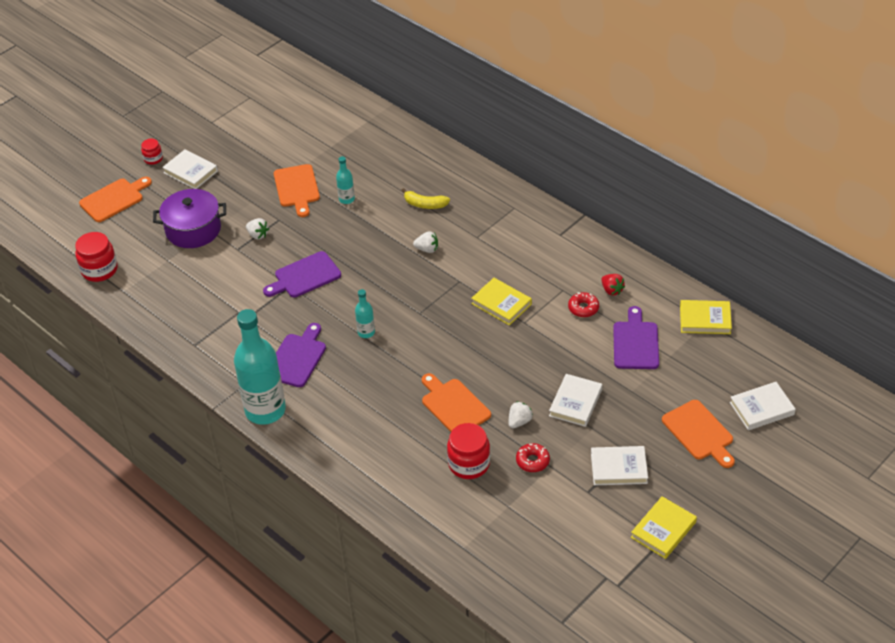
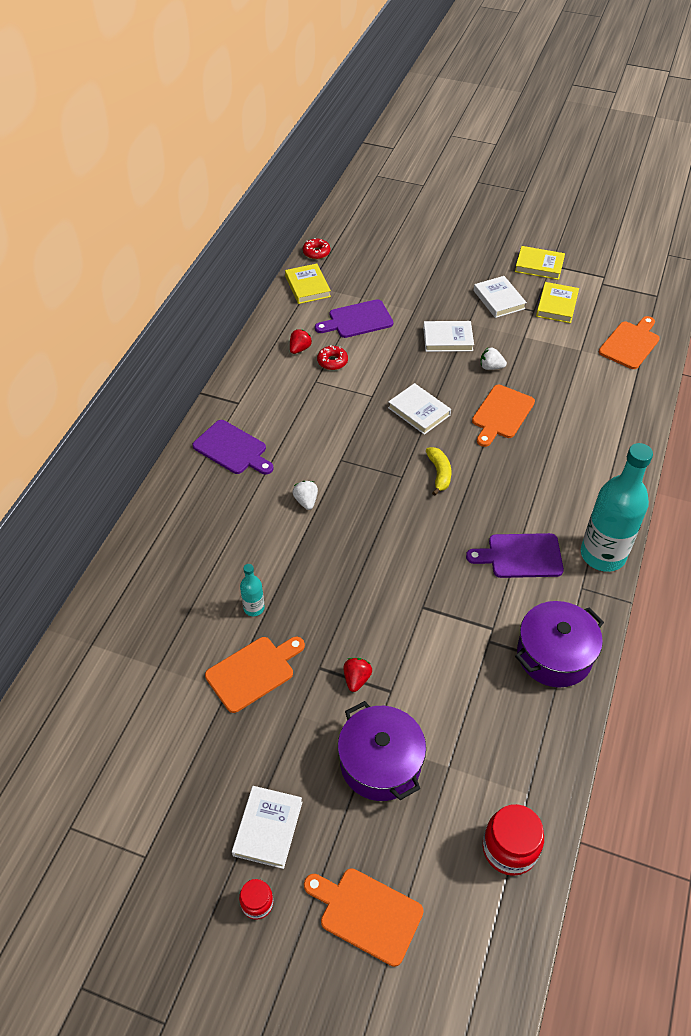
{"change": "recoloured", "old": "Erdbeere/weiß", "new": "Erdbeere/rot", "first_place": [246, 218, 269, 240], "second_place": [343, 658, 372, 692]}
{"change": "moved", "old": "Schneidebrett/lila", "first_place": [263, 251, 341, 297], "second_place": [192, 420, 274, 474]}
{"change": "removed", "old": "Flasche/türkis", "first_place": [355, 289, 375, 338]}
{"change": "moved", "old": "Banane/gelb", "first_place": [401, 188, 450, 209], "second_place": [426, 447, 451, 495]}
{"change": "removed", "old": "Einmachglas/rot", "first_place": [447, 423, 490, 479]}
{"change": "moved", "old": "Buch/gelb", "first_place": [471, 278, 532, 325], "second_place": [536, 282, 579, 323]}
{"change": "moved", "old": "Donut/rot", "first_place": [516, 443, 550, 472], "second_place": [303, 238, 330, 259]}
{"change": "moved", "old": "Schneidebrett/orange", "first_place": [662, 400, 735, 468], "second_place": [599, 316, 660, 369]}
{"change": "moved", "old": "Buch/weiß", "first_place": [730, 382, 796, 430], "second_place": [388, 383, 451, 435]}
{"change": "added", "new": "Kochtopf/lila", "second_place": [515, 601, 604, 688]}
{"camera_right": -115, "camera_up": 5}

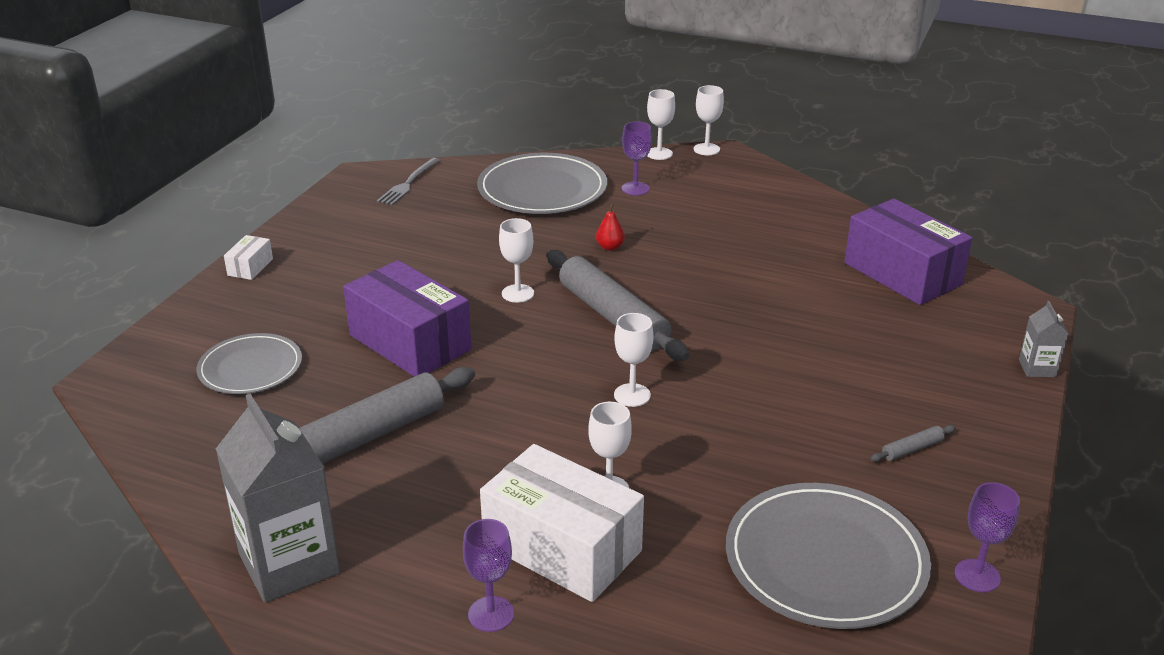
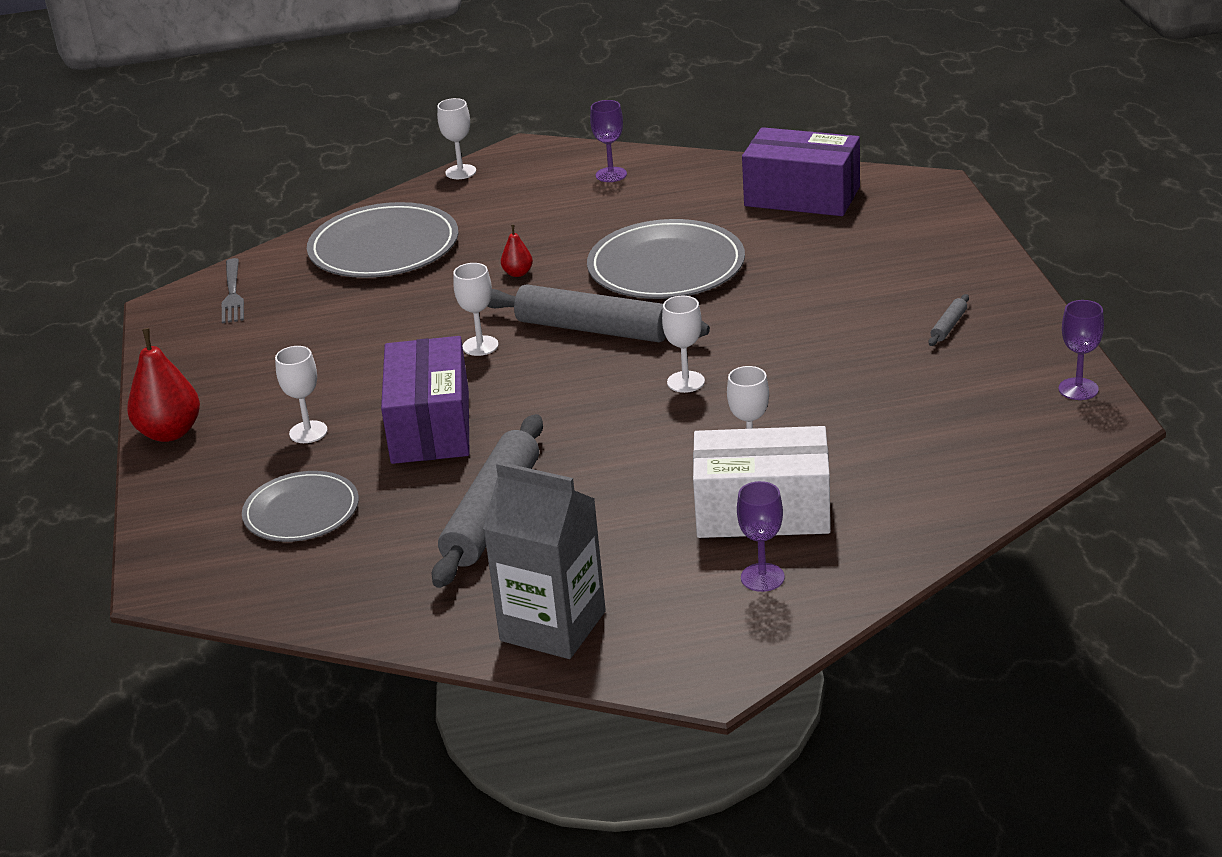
{"change": "replaced", "old": "Schachtel/weiß", "new": "Birne/rot", "first_place": [224, 235, 273, 280], "second_place": [127, 328, 200, 442]}
{"change": "turned", "old": "Schachtel/lila", "first_place": [343, 260, 472, 377], "second_place": [381, 336, 470, 464], "degrees": 75}
{"change": "moved", "old": "Kelch/lila", "first_place": [622, 121, 652, 196], "second_place": [590, 100, 627, 182]}
{"change": "moved", "old": "Kelch/weiß", "first_place": [694, 85, 724, 155], "second_place": [275, 346, 328, 443]}
{"change": "moved", "old": "Teller/grau", "first_place": [726, 483, 931, 629], "second_place": [587, 219, 745, 299]}
{"change": "removed", "old": "Getränkekarton/grau", "first_place": [1019, 301, 1069, 377]}
{"camera_right": -30, "camera_up": 0}

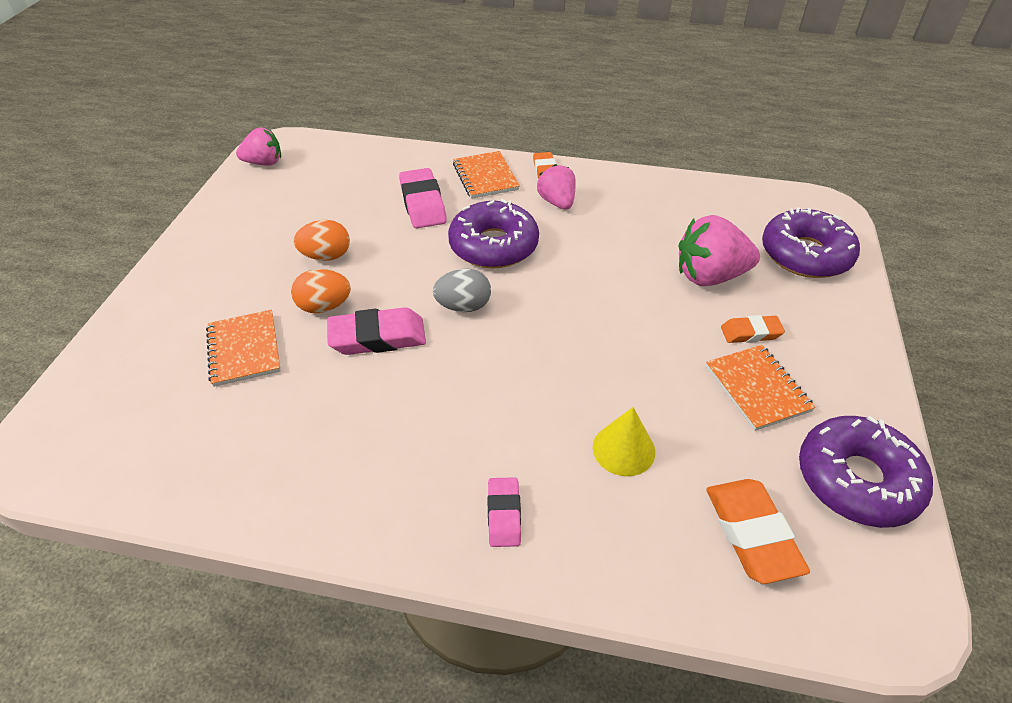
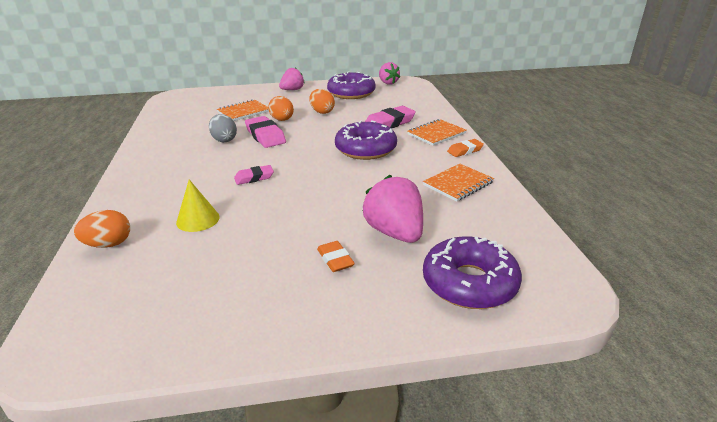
{"change": "moved", "old": "Ei/grau", "first_place": [433, 269, 491, 312], "second_place": [209, 114, 237, 142]}
{"change": "moved", "old": "Radiergummi/rosa", "first_place": [488, 477, 521, 547], "second_place": [234, 165, 274, 185]}
{"change": "moved", "old": "Erdbeere/rosa", "first_place": [537, 164, 576, 210], "second_place": [279, 68, 305, 90]}
{"change": "moved", "old": "Notizbuch/orange", "first_place": [706, 345, 816, 431], "second_place": [423, 164, 494, 201]}
{"change": "removed", "old": "Radiergummi/orange", "first_place": [706, 479, 810, 584]}
{"change": "moved", "old": "Donut/lila", "first_place": [799, 416, 933, 528], "second_place": [327, 71, 376, 99]}
{"change": "added", "new": "Ei/orange", "second_place": [74, 210, 130, 248]}
{"camera_right": 70, "camera_up": -15}

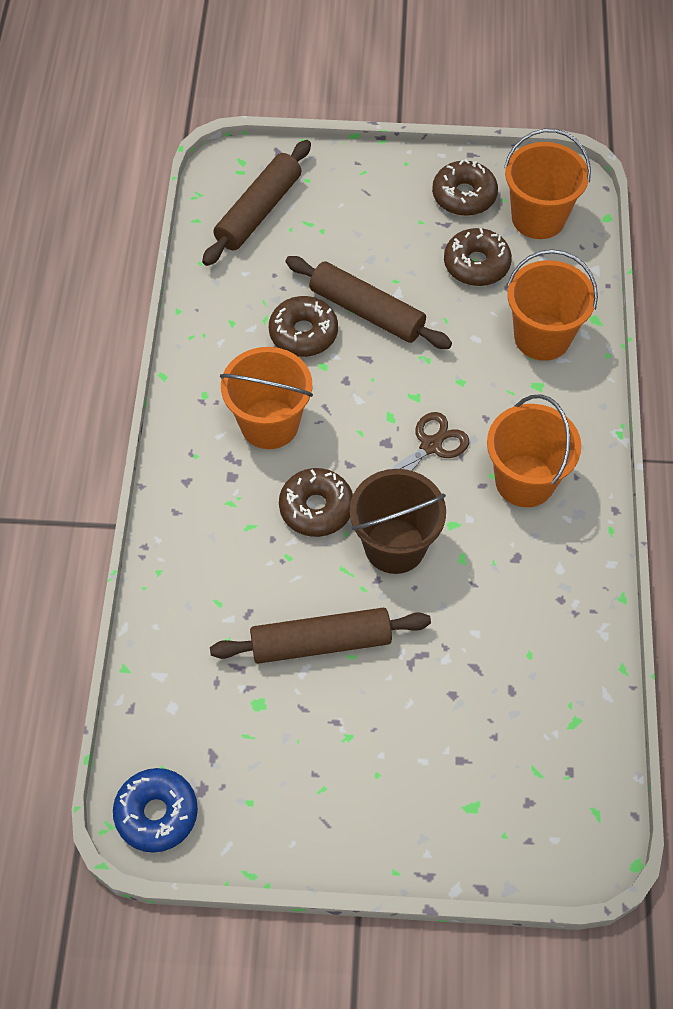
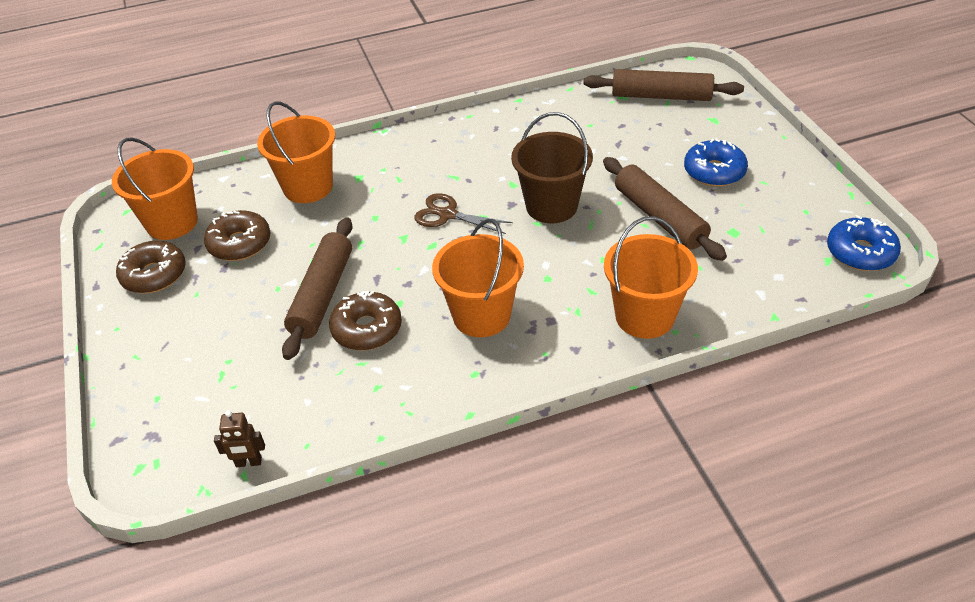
{"change": "moved", "old": "Nudelholz/braun", "first_place": [202, 140, 311, 266], "second_place": [583, 69, 744, 101]}
{"change": "removed", "old": "Donut/braun", "first_place": [279, 468, 353, 537]}
{"change": "moved", "old": "Eimer/orange", "first_place": [487, 394, 581, 507], "second_place": [604, 216, 698, 339]}
{"change": "added", "new": "Roboter/braun", "second_place": [214, 410, 265, 467]}
{"change": "added", "new": "Donut/blau", "second_place": [684, 138, 748, 187]}
{"camera_right": -110, "camera_up": -15}

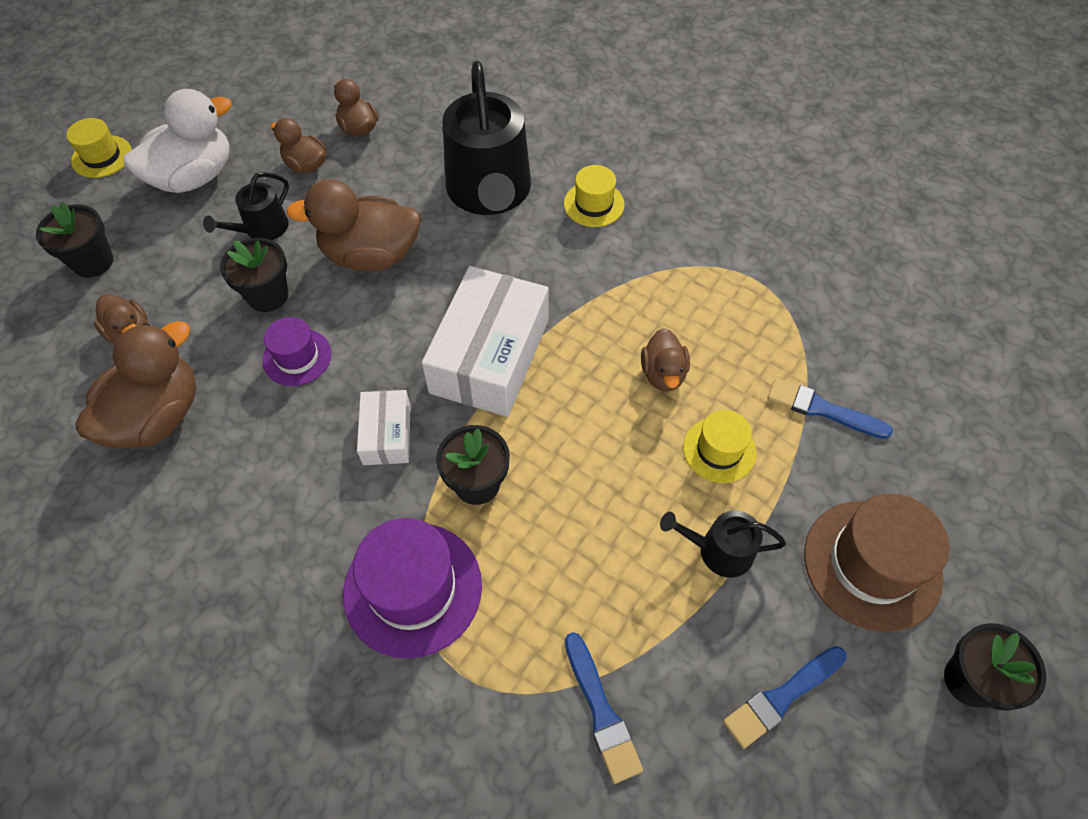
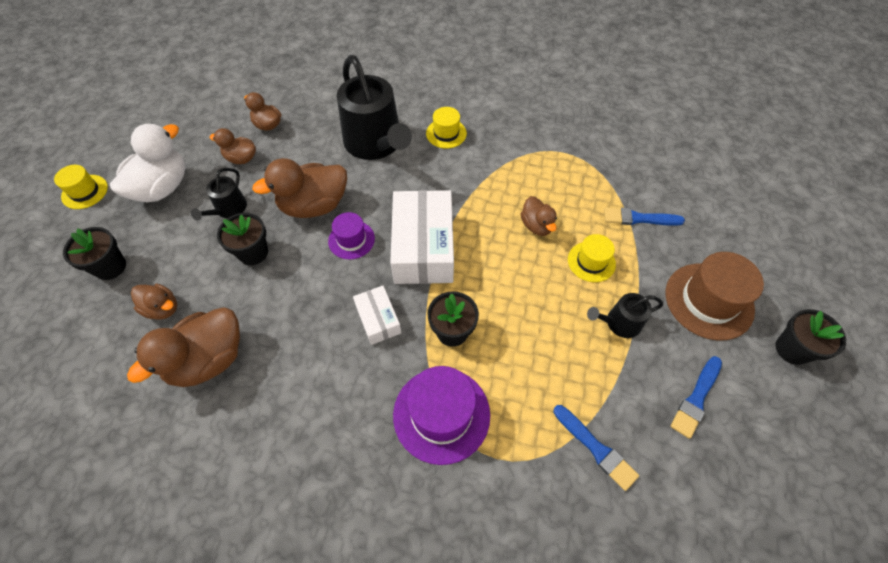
{"change": "turned", "old": "Ente/braun", "first_place": [76, 321, 196, 449], "second_place": [127, 307, 240, 387], "degrees": -150}
{"change": "moved", "old": "Hut/lila", "first_place": [262, 317, 332, 386], "second_place": [328, 212, 375, 259]}
{"camera_right": -20, "camera_up": 0}

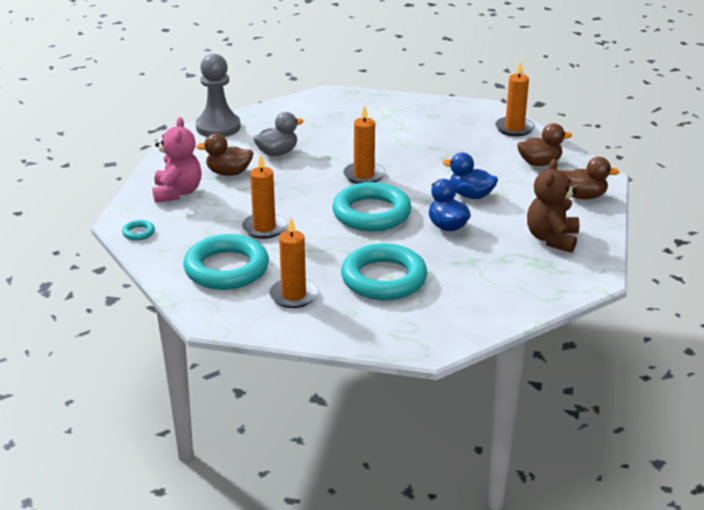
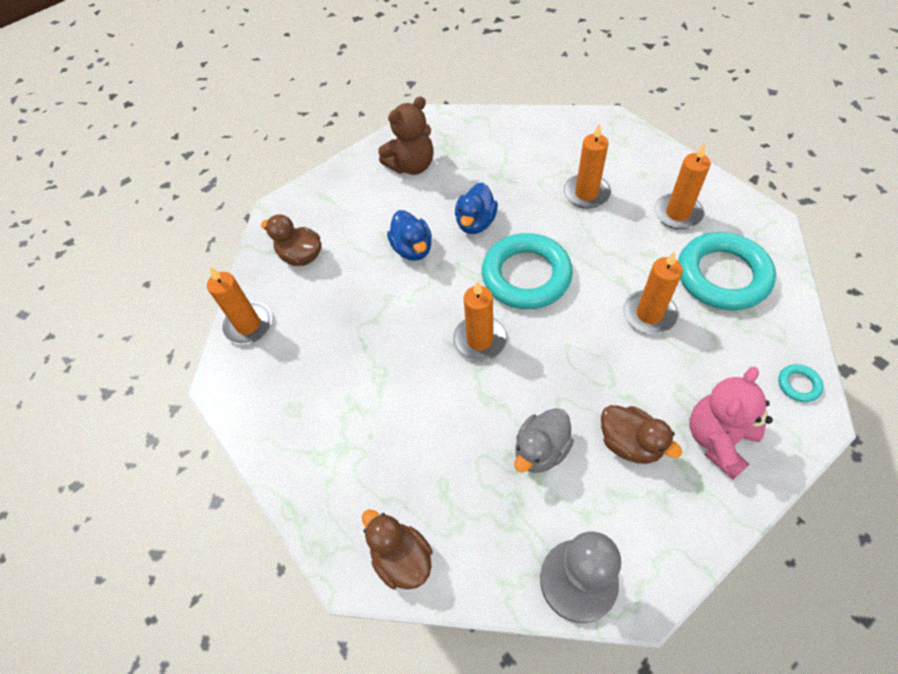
{"change": "turned", "old": "Ente/grau", "first_place": [253, 112, 304, 156], "second_place": [514, 408, 574, 473], "degrees": -60}
{"change": "replaced", "old": "Ring/türkis", "new": "Kerze/orange", "first_place": [341, 243, 427, 300], "second_place": [564, 124, 611, 209]}
{"change": "moved", "old": "Ente/braun", "first_place": [561, 157, 619, 199], "second_place": [362, 509, 433, 590]}
{"camera_right": -135, "camera_up": 25}

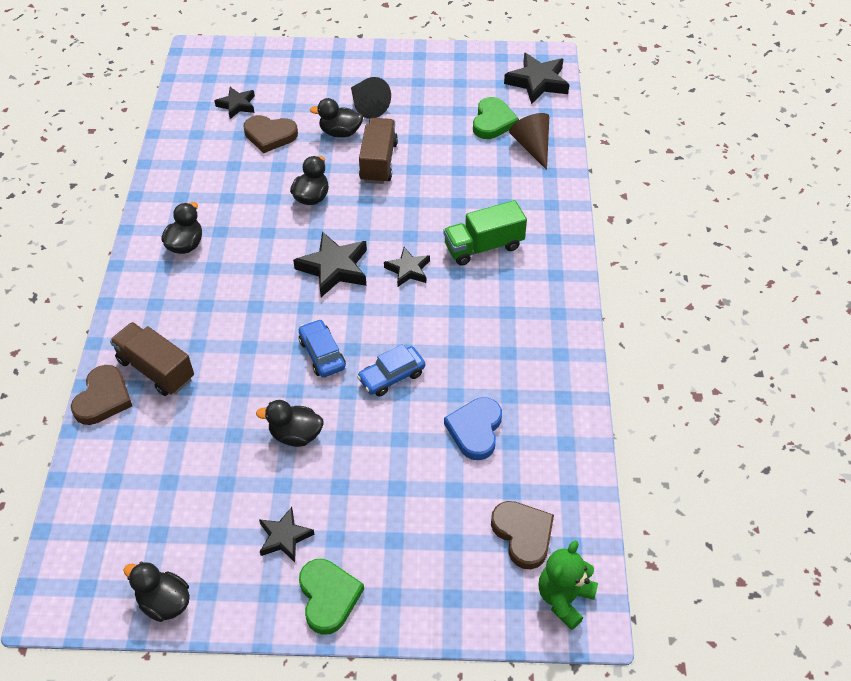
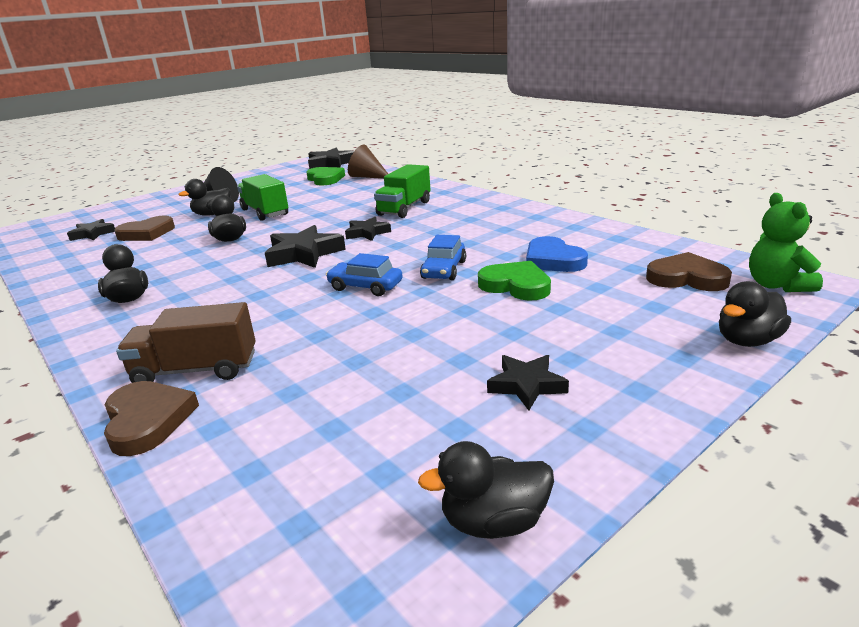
{"change": "moved", "old": "Ente/schwarz", "first_place": [256, 400, 324, 447], "second_place": [719, 281, 791, 347]}
{"change": "moved", "old": "Herz/grün", "first_place": [299, 559, 364, 635], "second_place": [478, 261, 551, 301]}
{"change": "recoloured", "old": "Lastwagen/braun", "new": "Lastwagen/grün", "first_place": [359, 118, 398, 184], "second_place": [237, 174, 288, 221]}
{"camera_right": -40, "camera_up": -25}

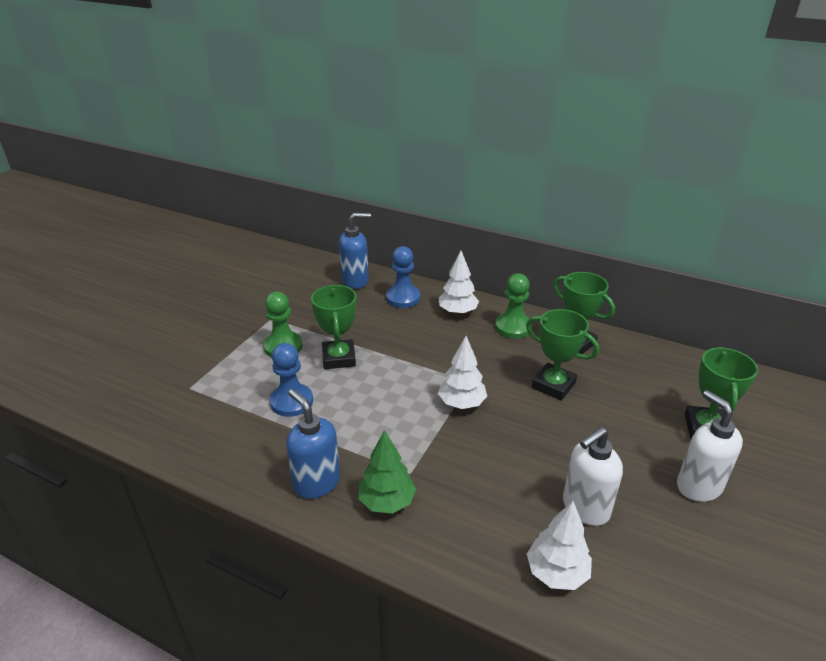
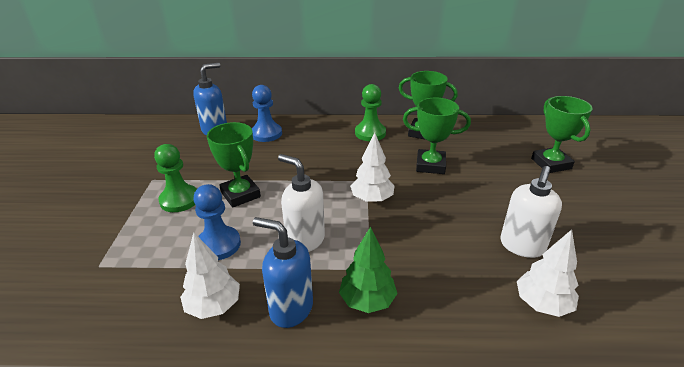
{"change": "moved", "old": "Baum/weiß", "first_place": [439, 251, 479, 315], "second_place": [180, 232, 240, 319]}
{"change": "moved", "old": "Seifenspender/weiß", "first_place": [677, 390, 743, 502], "second_place": [278, 154, 325, 252]}
{"camera_right": -25, "camera_up": 0}

